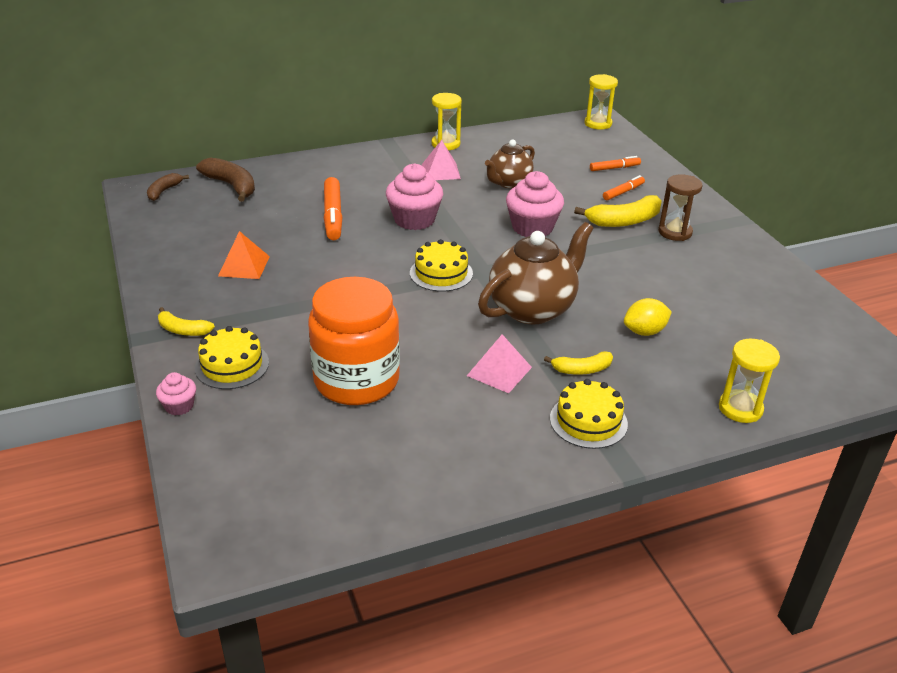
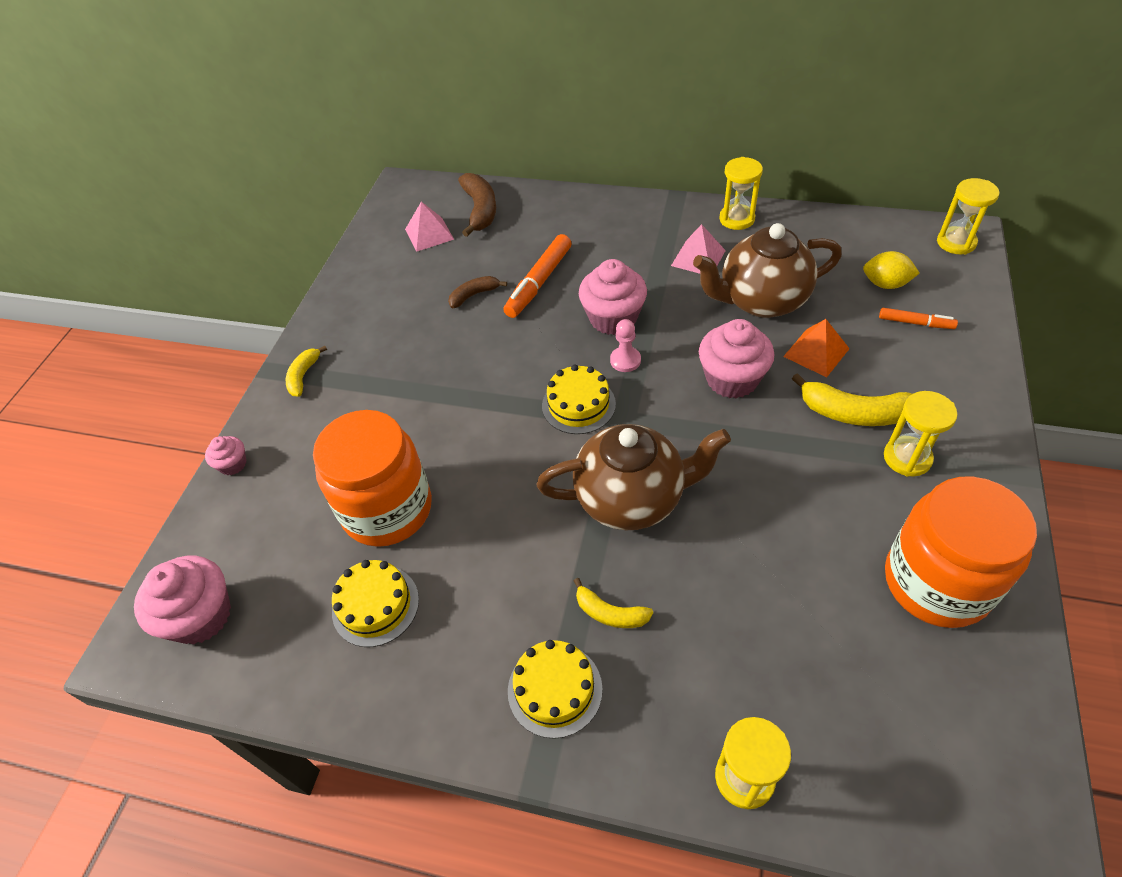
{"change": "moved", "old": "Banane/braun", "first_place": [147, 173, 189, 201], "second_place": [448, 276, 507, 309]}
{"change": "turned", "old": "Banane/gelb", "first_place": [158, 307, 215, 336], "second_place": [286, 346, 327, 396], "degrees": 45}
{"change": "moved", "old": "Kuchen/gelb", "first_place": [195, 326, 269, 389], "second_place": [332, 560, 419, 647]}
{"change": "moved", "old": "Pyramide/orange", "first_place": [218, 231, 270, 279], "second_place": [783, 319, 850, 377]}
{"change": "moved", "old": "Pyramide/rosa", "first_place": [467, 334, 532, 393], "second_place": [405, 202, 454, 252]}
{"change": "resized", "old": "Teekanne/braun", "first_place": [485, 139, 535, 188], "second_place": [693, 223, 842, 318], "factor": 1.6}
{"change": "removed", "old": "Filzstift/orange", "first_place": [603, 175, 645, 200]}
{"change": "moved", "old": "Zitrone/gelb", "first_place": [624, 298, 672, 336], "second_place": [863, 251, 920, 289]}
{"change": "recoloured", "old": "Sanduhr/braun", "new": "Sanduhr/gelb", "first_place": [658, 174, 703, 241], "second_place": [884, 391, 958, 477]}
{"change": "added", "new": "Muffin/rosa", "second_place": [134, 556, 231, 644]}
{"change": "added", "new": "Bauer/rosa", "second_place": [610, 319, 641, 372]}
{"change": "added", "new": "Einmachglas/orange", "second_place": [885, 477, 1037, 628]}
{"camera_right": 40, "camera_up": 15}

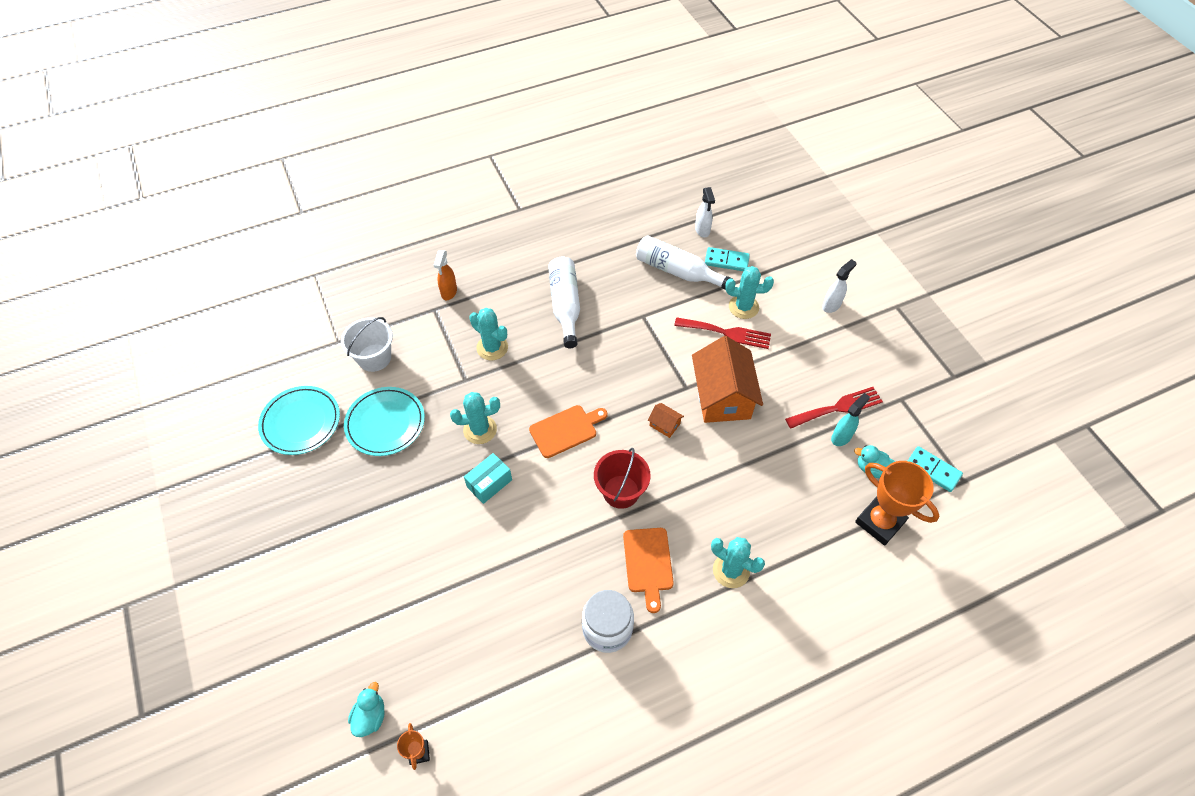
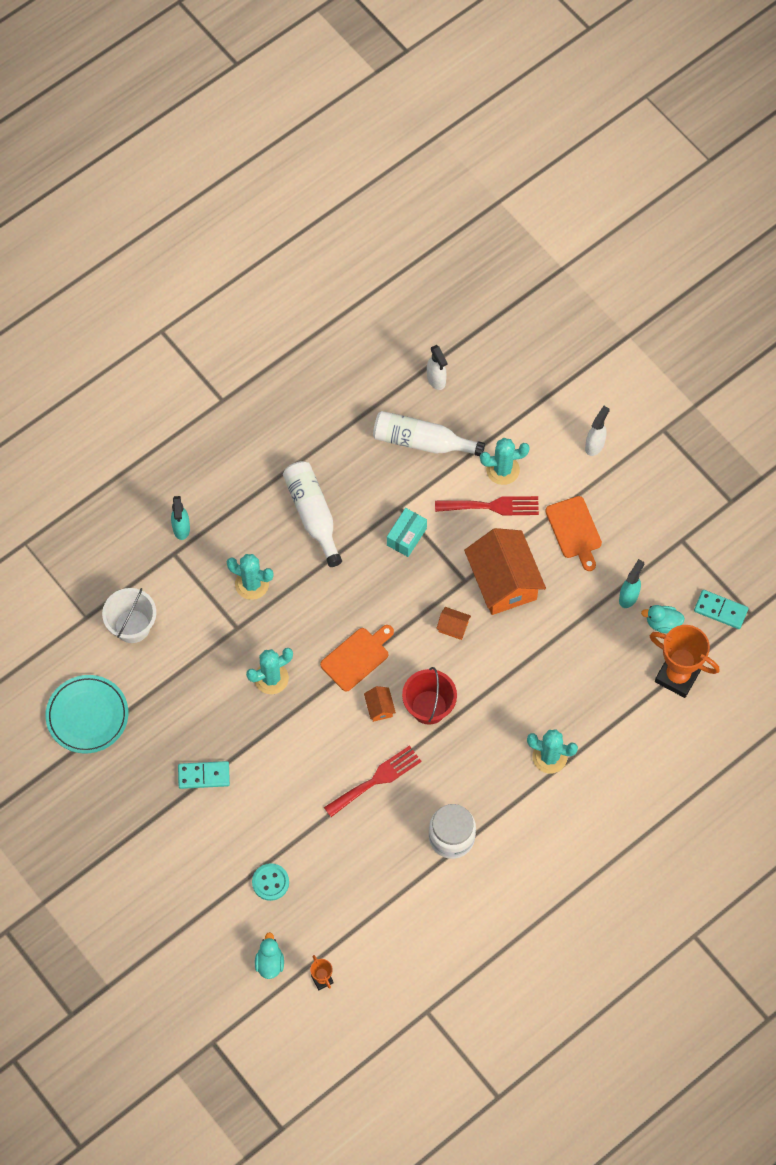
{"change": "removed", "old": "Teller/türkis", "first_place": [344, 387, 425, 456]}
{"change": "recoloured", "old": "Sprühflasche/orange", "new": "Sprühflasche/türkis", "first_place": [434, 250, 457, 300], "second_place": [171, 496, 190, 540]}
{"change": "moved", "old": "Schachtel/türkis", "first_place": [464, 453, 512, 504], "second_place": [387, 508, 427, 557]}
{"change": "moved", "old": "Schneidebrett/orange", "first_place": [623, 528, 674, 613], "second_place": [545, 496, 602, 571]}
{"change": "moved", "old": "Dominostein/türkis", "first_place": [705, 247, 750, 271], "second_place": [178, 761, 230, 789]}
{"change": "moved", "old": "Gabel/rot", "first_place": [785, 387, 883, 429], "second_place": [324, 745, 421, 817]}
{"change": "added", "new": "Knopf/türkis", "second_place": [252, 863, 289, 901]}
{"change": "added", "new": "Haus/orange", "second_place": [364, 686, 396, 722]}
{"camera_right": -15, "camera_up": 10}

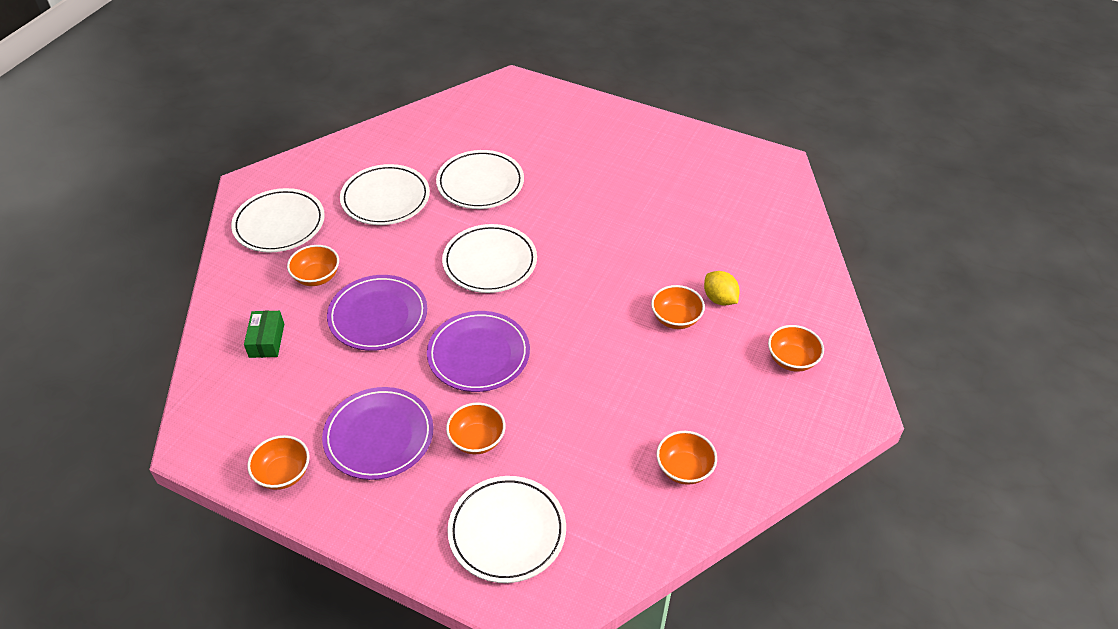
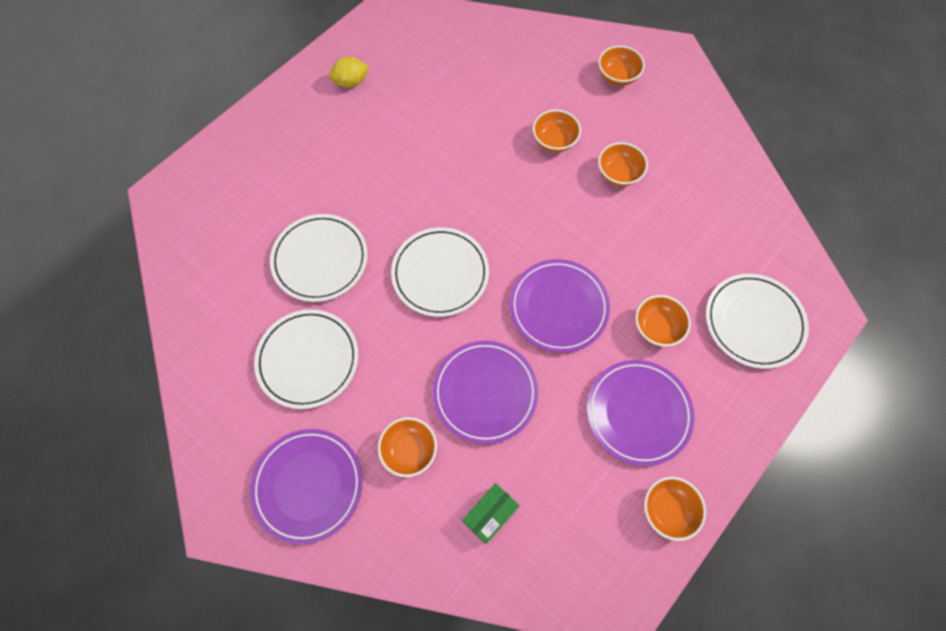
{"change": "recoloured", "old": "Teller/weiß", "new": "Teller/lila", "first_place": [231, 188, 325, 253], "second_place": [250, 429, 363, 544]}
{"change": "turned", "old": "Schachtel/grün", "first_place": [244, 311, 284, 358], "second_place": [462, 483, 519, 544], "degrees": -60}
{"change": "moved", "old": "Schüssel/orange", "first_place": [656, 431, 717, 485], "second_place": [598, 142, 648, 186]}
{"change": "moved", "old": "Zitrone/gelb", "first_place": [704, 271, 740, 306], "second_place": [329, 57, 369, 88]}
{"camera_right": -75, "camera_up": 20}

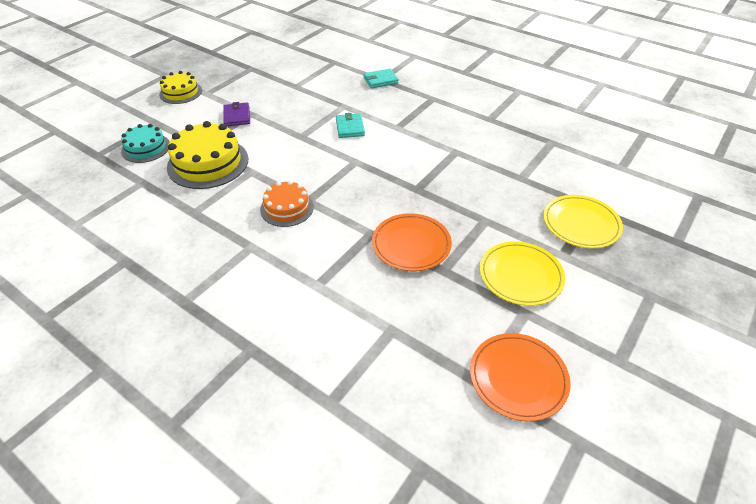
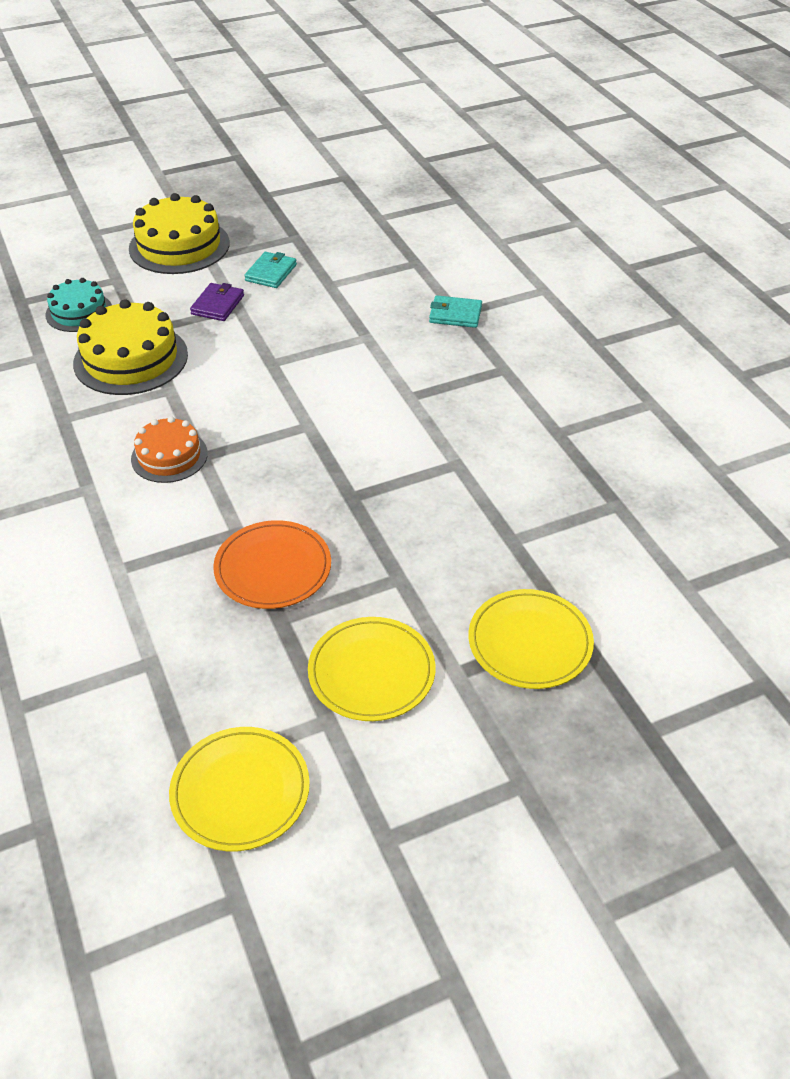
{"change": "resized", "old": "Kuchen/gelb", "first_place": [159, 71, 202, 104], "second_place": [129, 193, 230, 274], "factor": 1.64}
{"change": "moved", "old": "Geldbörse/türkis", "first_place": [336, 113, 365, 138], "second_place": [244, 252, 297, 288]}
{"change": "recoloured", "old": "Teller/orange", "new": "Teller/gelb", "first_place": [470, 333, 570, 421], "second_place": [169, 727, 310, 851]}
{"camera_right": 30, "camera_up": 0}

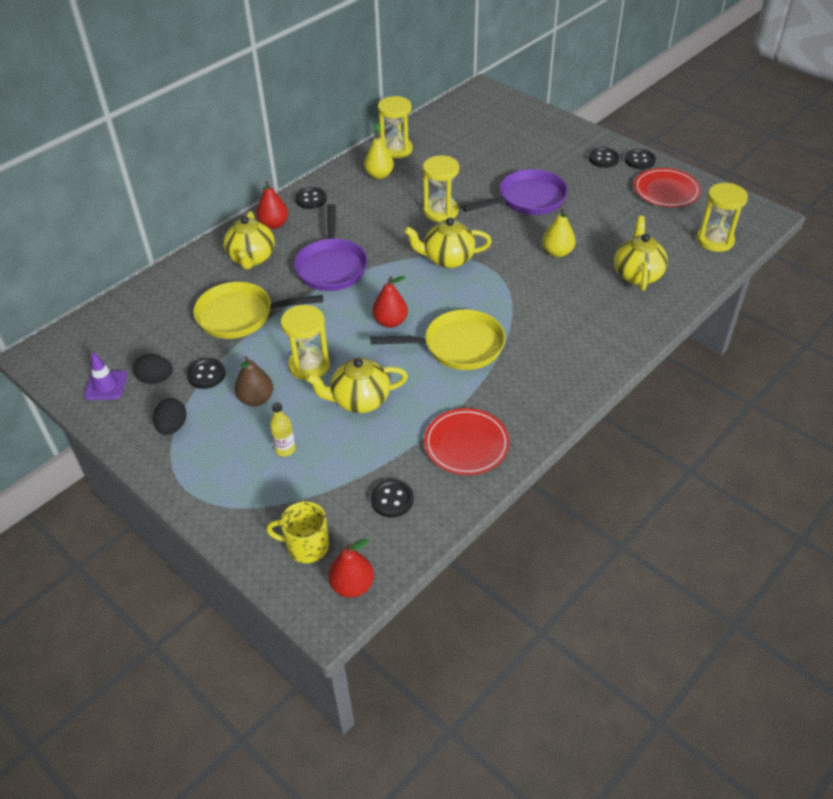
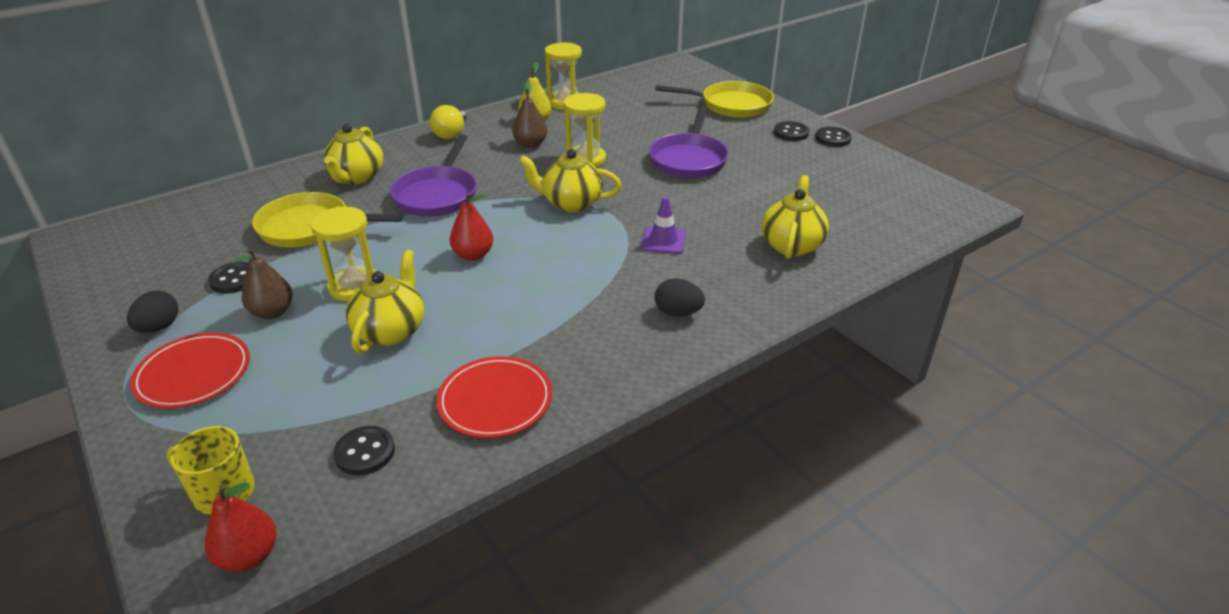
{"change": "moved", "old": "Leitkegel/lila", "first_place": [84, 353, 127, 400], "second_place": [641, 196, 686, 254]}
{"change": "moved", "old": "Ei/schwarz", "first_place": [133, 354, 173, 384], "second_place": [655, 278, 705, 317]}
{"change": "removed", "old": "Birne/rot", "first_place": [256, 181, 288, 229]}
{"change": "removed", "old": "Flasche/gelb", "first_place": [270, 402, 296, 457]}
{"change": "replaced", "old": "Knopf/schwarz", "new": "Glühbirne/gelb", "first_place": [295, 187, 327, 209], "second_place": [430, 105, 466, 139]}
{"change": "turned", "old": "Teekanne/gelb", "first_place": [306, 358, 408, 413], "second_place": [346, 249, 424, 353], "degrees": 105}
{"change": "moved", "old": "Pfanne/gelb", "first_place": [370, 309, 505, 370], "second_place": [655, 81, 774, 118]}
{"change": "turned", "old": "Pfanne/lila", "first_place": [462, 169, 568, 215], "second_place": [649, 106, 729, 178], "degrees": 120}
{"change": "removed", "old": "Birne/gelb", "first_place": [542, 208, 576, 257]}
{"change": "moved", "old": "Teller/rot", "first_place": [634, 168, 701, 207], "second_place": [130, 333, 250, 409]}
{"change": "removed", "old": "Sanduhr/gelb", "first_place": [697, 183, 748, 252]}
{"change": "added", "new": "Birne/braun", "second_place": [512, 82, 547, 148]}
{"camera_right": 10, "camera_up": -10}

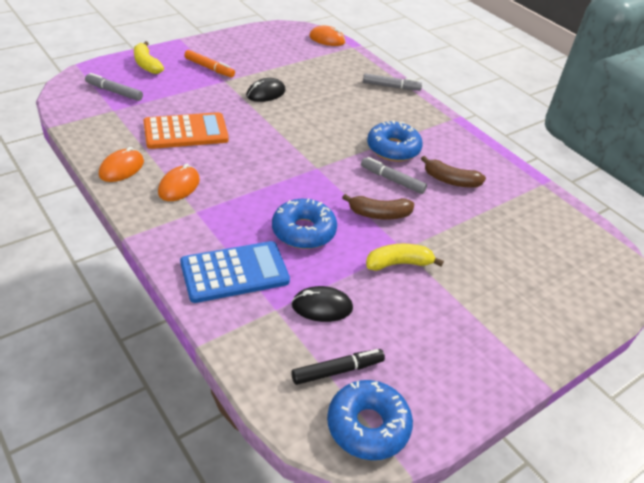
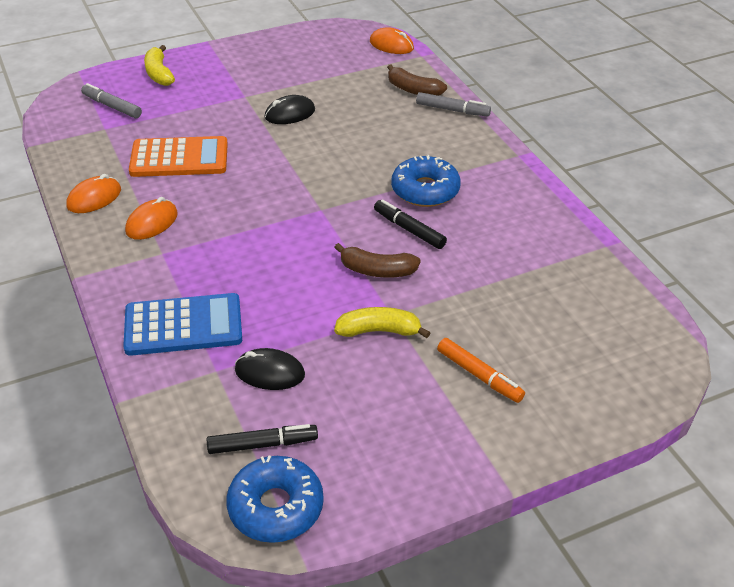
{"change": "moved", "old": "Filzstift/orange", "first_place": [184, 50, 235, 78], "second_place": [437, 338, 525, 403]}
{"change": "removed", "old": "Donut/blau", "first_place": [272, 198, 337, 249]}
{"change": "recoloured", "old": "Filzstift/grau", "new": "Filzstift/schwarz", "first_place": [361, 157, 427, 194], "second_place": [374, 199, 447, 249]}
{"change": "moved", "old": "Banane/braun", "first_place": [421, 156, 486, 188], "second_place": [387, 64, 447, 96]}
{"camera_right": 15, "camera_up": 0}

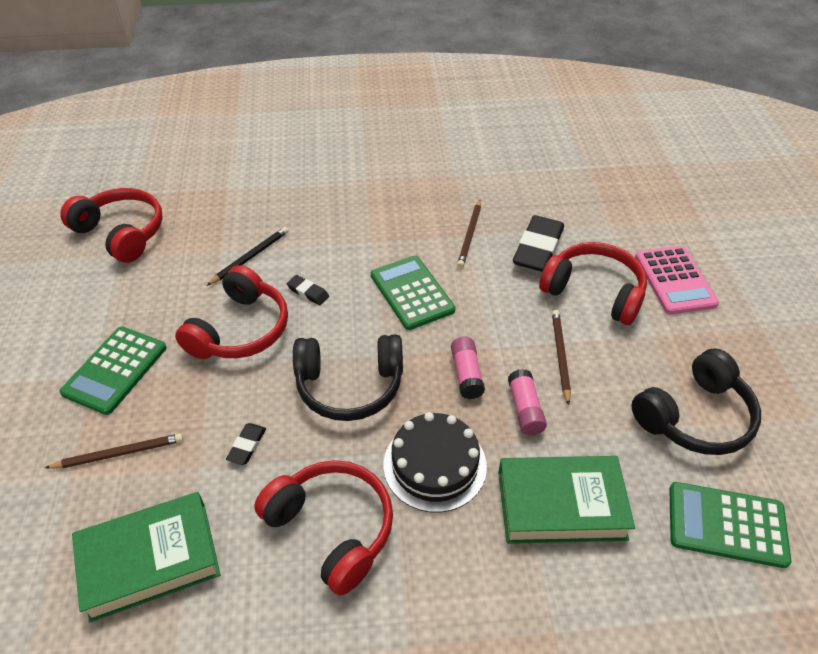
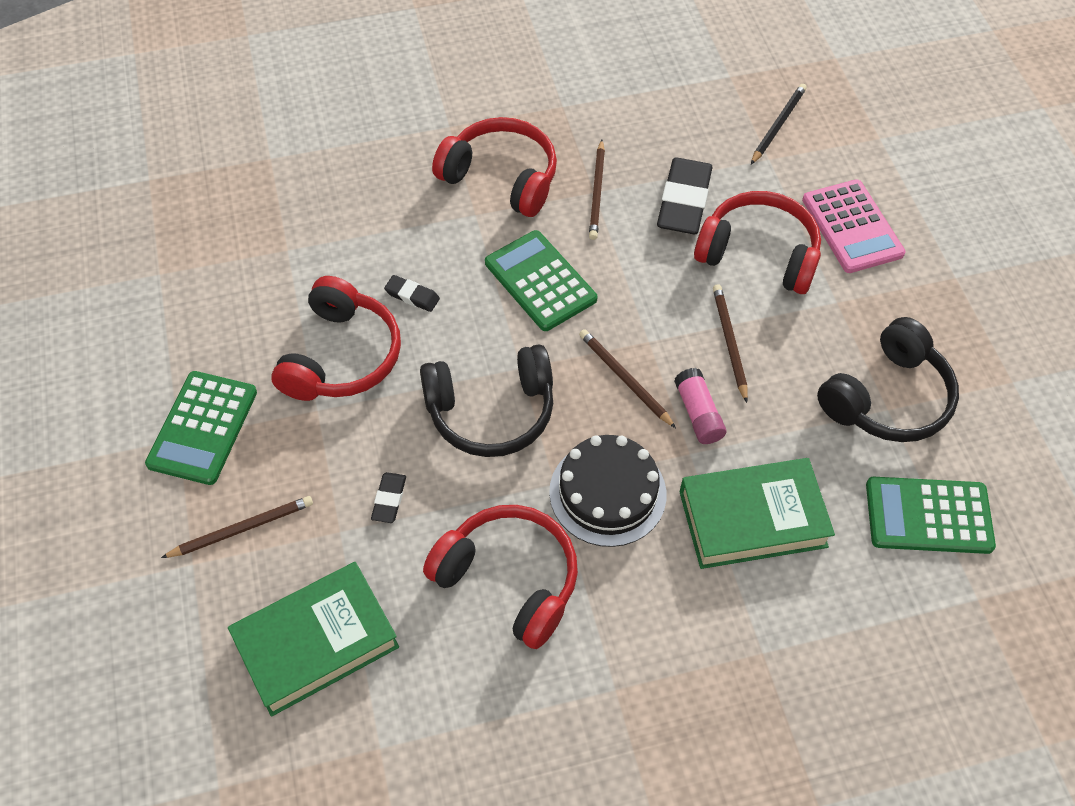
{"change": "moved", "old": "Kopfhörer/rot", "first_place": [60, 188, 163, 263], "second_place": [432, 117, 557, 217]}
{"change": "moved", "old": "Bleistift/schwarz", "first_place": [207, 227, 288, 286], "second_place": [751, 84, 807, 164]}
{"change": "replaced", "old": "Klebestift/rosa", "new": "Bleistift/braun", "first_place": [451, 336, 485, 399], "second_place": [579, 329, 676, 428]}
{"camera_right": -10, "camera_up": 10}

